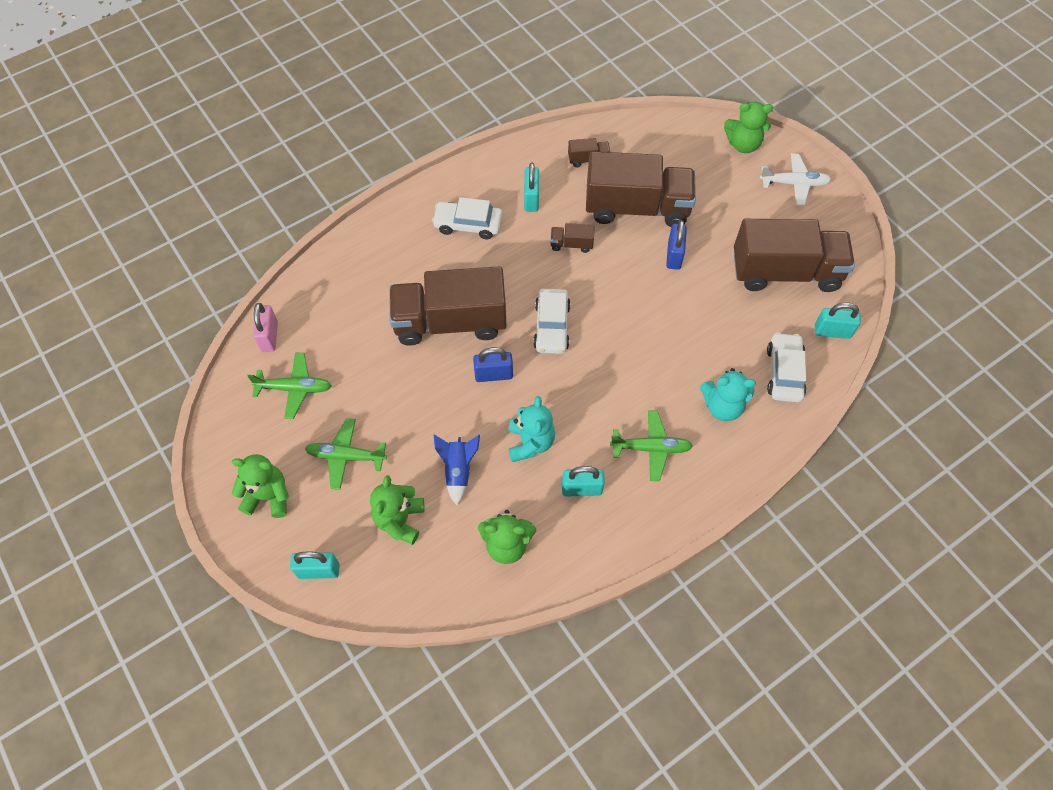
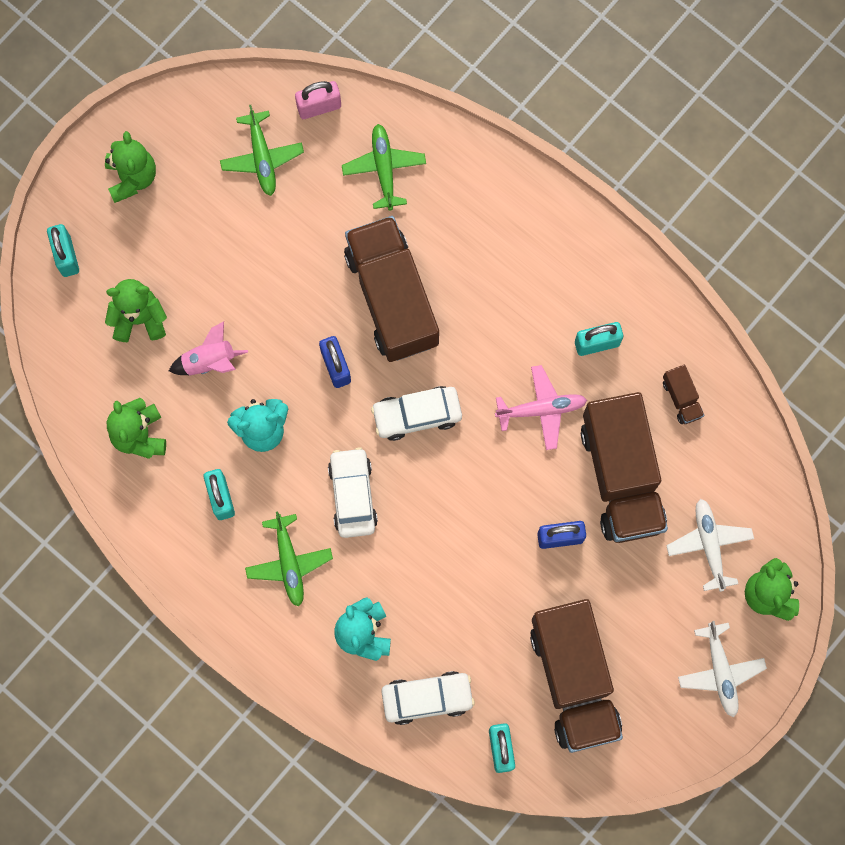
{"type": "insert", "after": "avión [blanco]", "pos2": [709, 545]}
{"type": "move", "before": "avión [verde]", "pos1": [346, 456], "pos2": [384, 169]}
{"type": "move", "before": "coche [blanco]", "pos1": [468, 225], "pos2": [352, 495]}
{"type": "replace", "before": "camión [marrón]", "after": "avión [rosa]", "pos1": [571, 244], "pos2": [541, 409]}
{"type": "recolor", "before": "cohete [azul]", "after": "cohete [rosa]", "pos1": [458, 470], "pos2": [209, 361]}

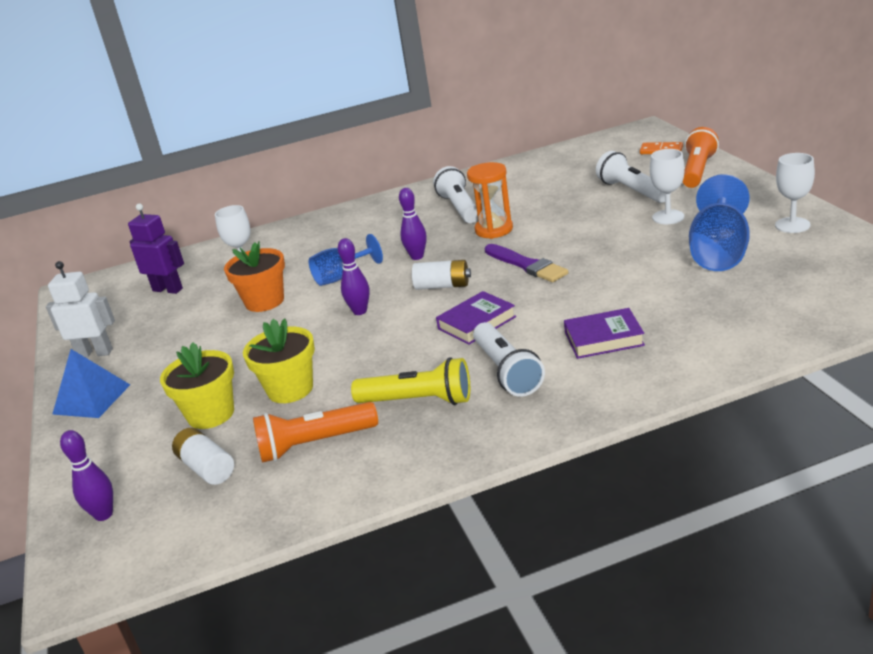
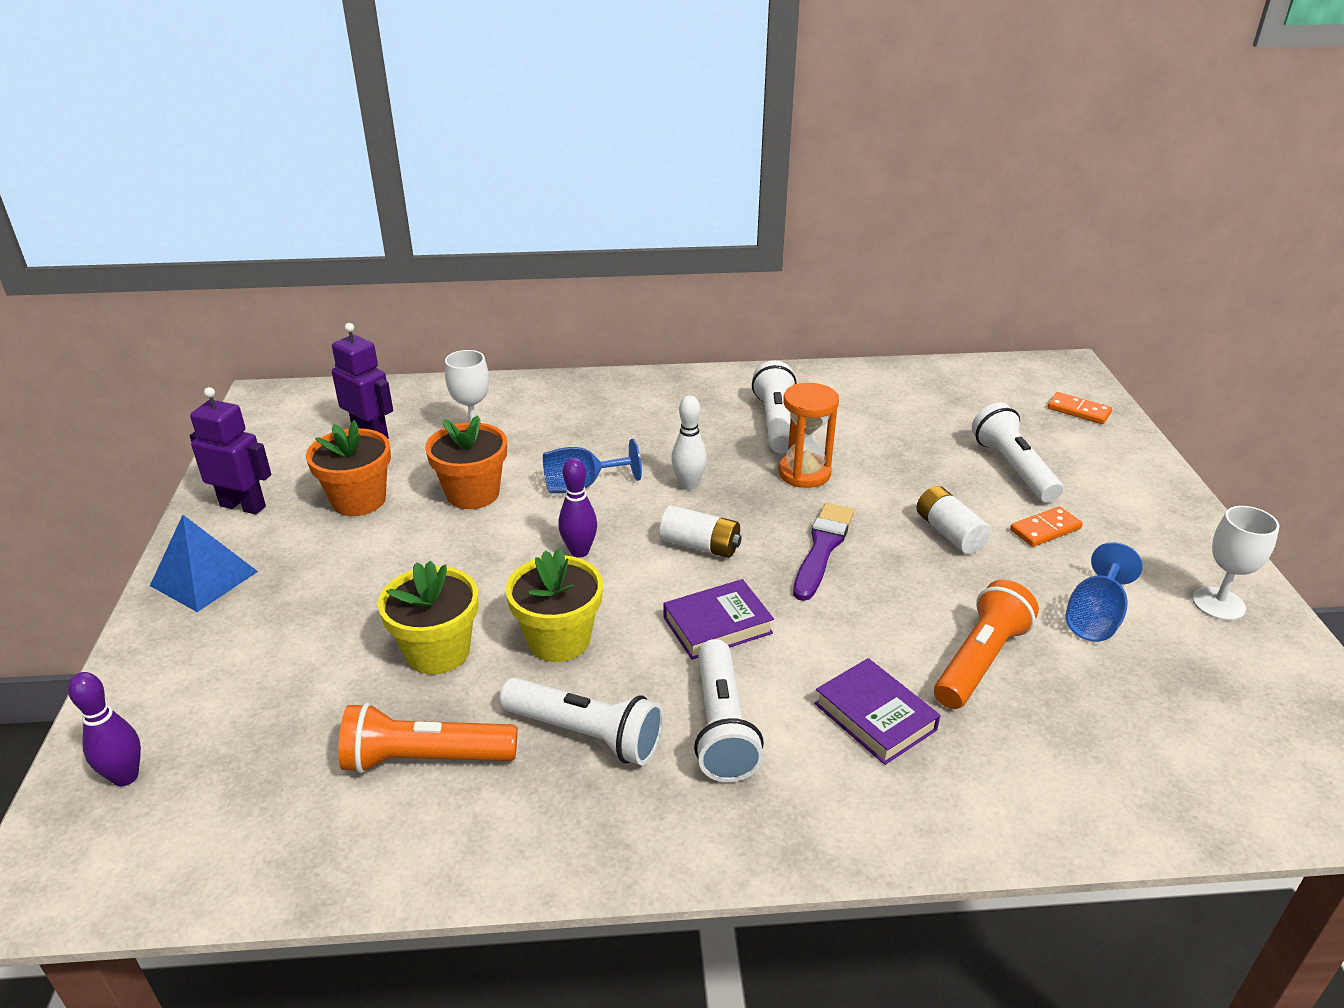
{"type": "insert", "after": "maceta [naranja]", "pos2": [359, 500]}
{"type": "move", "before": "maceta [amarillo]", "pos1": [211, 414], "pos2": [559, 640]}
{"type": "move", "before": "pila [blanco]", "pos1": [206, 468], "pos2": [949, 533]}
{"type": "move", "before": "lámpara de mano [naranja]", "pos1": [697, 171], "pos2": [980, 661]}
{"type": "replace", "before": "copa [blanco]", "after": "ficha de dominó [naranja]", "pos1": [668, 217], "pos2": [1045, 529]}
{"type": "recolor", "before": "robot [blanco]", "after": "robot [morado]", "pos1": [95, 353], "pos2": [243, 506]}
{"type": "recolor", "before": "lámpara de mano [amarillo]", "after": "lámpara de mano [blanco]", "pos1": [418, 401], "pos2": [586, 734]}
{"type": "recolor", "before": "bolo [morado]", "after": "bolo [blanco]", "pos1": [417, 256], "pos2": [688, 485]}
{"type": "rotate", "before": "pincel [morado]", "pos1": [526, 265], "pos2": [822, 548], "turn": -135}
{"type": "rotate", "before": "libro [morado]", "pos1": [604, 339], "pos2": [875, 717], "turn": 45}
{"type": "resize", "before": "copa [azul]", "pos1": [719, 252], "pos2": [1095, 617], "scale": 0.64}

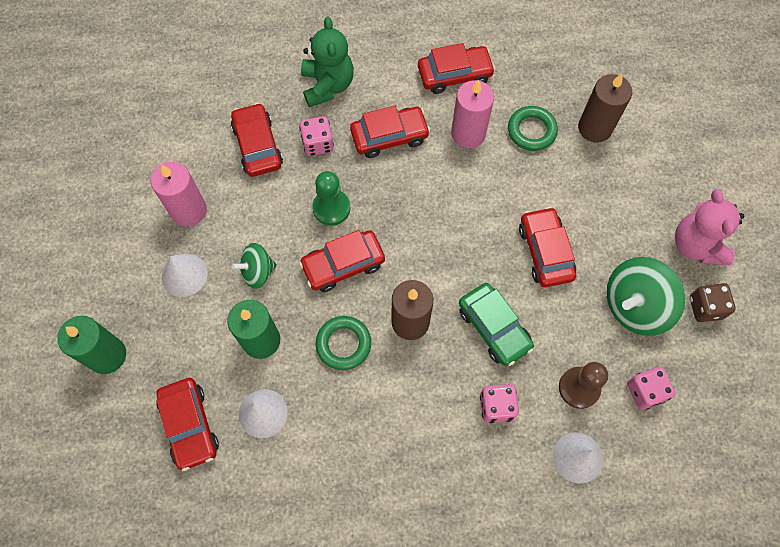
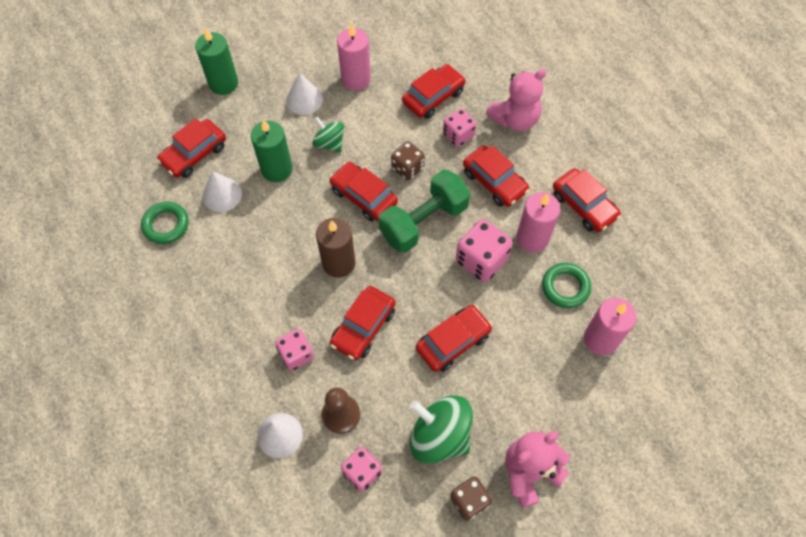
{"type": "insert", "after": "mancuerna [verde]", "pos2": [424, 222]}
{"type": "insert", "after": "dado [rosa]", "pos2": [481, 260]}
{"type": "move", "before": "anillo [verde]", "pos1": [343, 344], "pos2": [166, 225]}
{"type": "replace", "before": "peón [verde]", "after": "dado [marrón]", "pos1": [331, 208], "pos2": [407, 168]}
{"type": "recolor", "before": "osito [verde]", "after": "osito [rosa]", "pos1": [327, 85], "pos2": [515, 119]}
{"type": "recolor", "before": "coche [verde]", "after": "coche [rojo]", "pos1": [494, 328], "pos2": [363, 327]}
{"type": "recolor", "before": "vela [marrón]", "after": "vela [rosa]", "pos1": [595, 128], "pos2": [600, 339]}

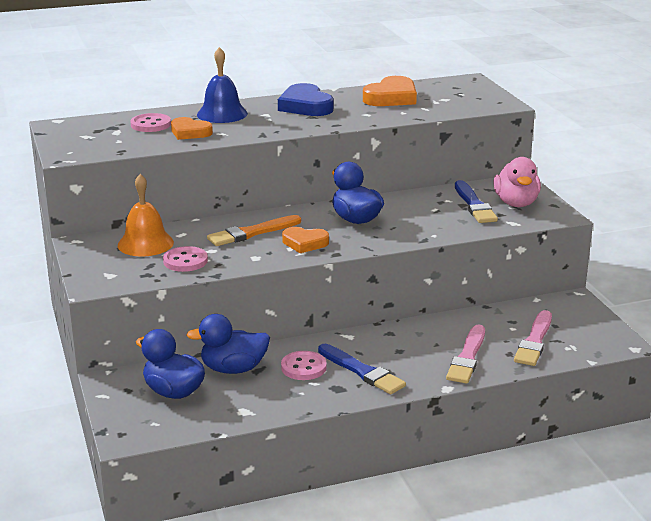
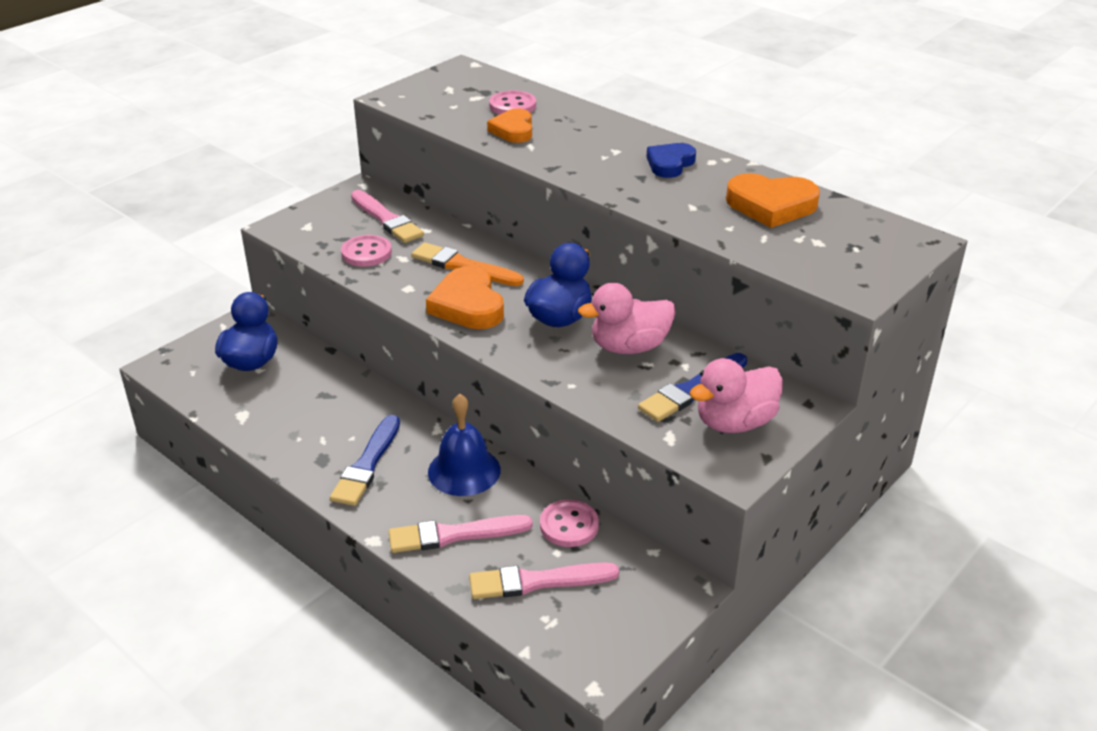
{"type": "delete", "before": "pato [azul]", "pos1": [233, 369]}
{"type": "insert", "after": "pato [rosa]", "pos2": [629, 347]}
{"type": "move", "before": "campana [azul]", "pos1": [222, 114], "pos2": [464, 471]}
{"type": "move", "before": "botón [rosa]", "pos1": [303, 367], "pos2": [569, 525]}
{"type": "replace", "before": "campana [naranja]", "after": "pincel [rosa]", "pos1": [145, 243], "pos2": [387, 219]}
{"type": "resize", "before": "corazón [azul]", "pos1": [305, 106], "pos2": [670, 164], "scale": 0.66}
{"type": "resize", "before": "corazón [naranja]", "pos1": [305, 243], "pos2": [468, 305], "scale": 1.5}

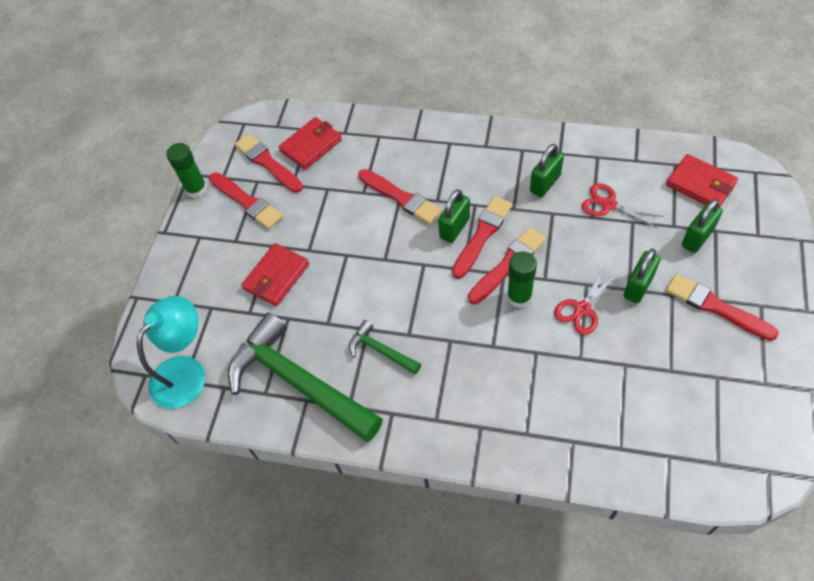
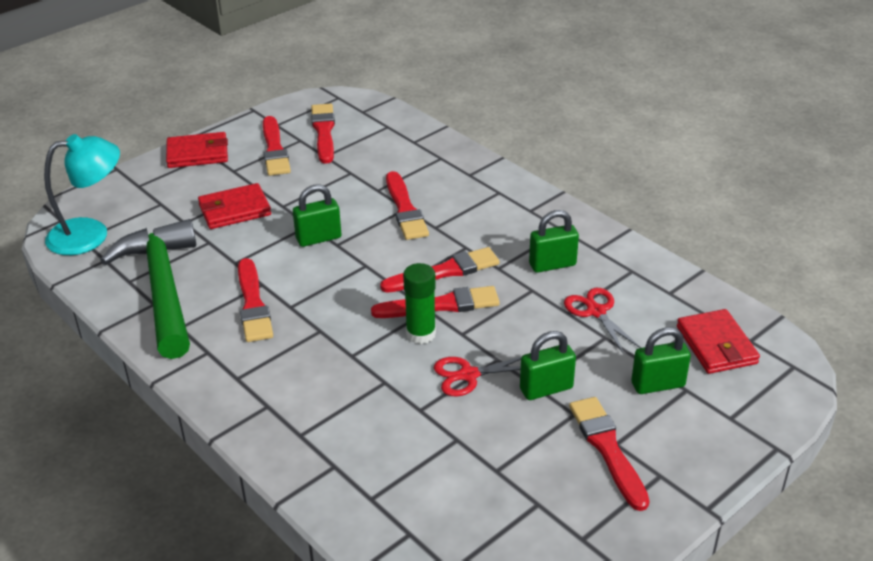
{"type": "delete", "before": "barra de pegamento [verde]", "pos1": [196, 189]}
{"type": "move", "before": "cartera [rojo]", "pos1": [311, 145], "pos2": [197, 154]}
{"type": "move", "before": "candado [verde]", "pos1": [454, 228], "pos2": [318, 238]}
{"type": "replace", "before": "martillo [verde]", "after": "pincel [rojo]", "pos1": [381, 350], "pos2": [253, 304]}

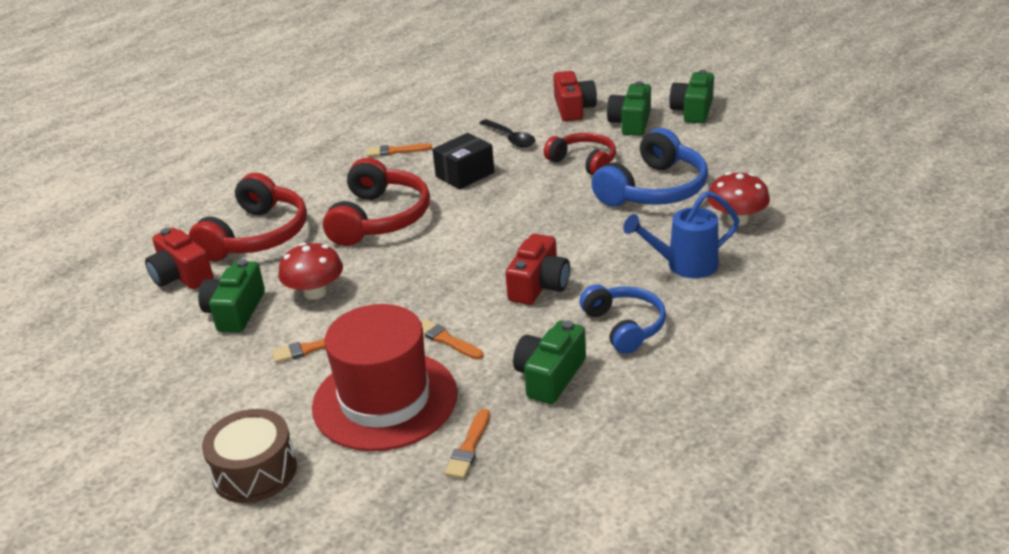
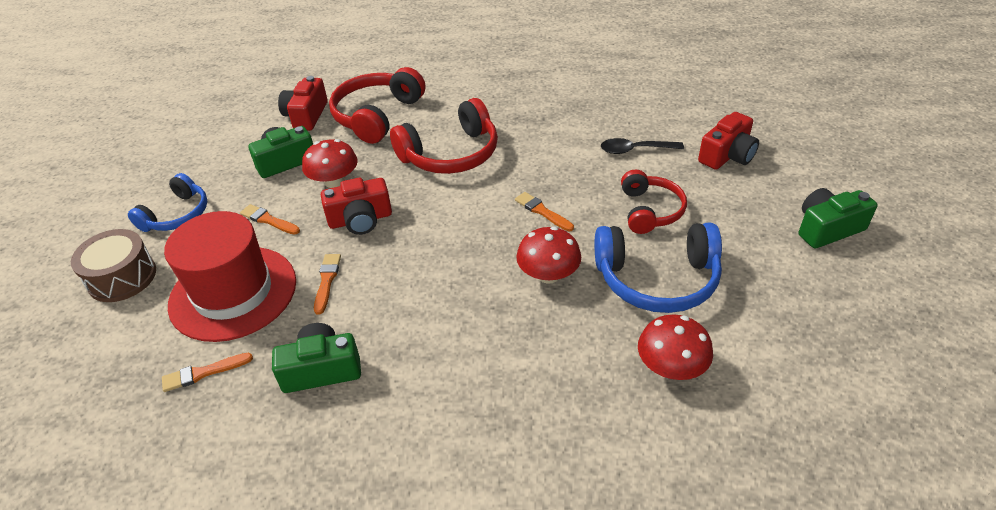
{"type": "delete", "before": "caja [negro]", "pos1": [465, 174]}
{"type": "delete", "before": "cámara [verde]", "pos1": [631, 123]}
{"type": "delete", "before": "regadera [azul]", "pos1": [685, 265]}
{"type": "insert", "after": "seta [rojo]", "pos2": [548, 274]}
{"type": "move", "before": "pincel [naranja]", "pos1": [396, 151], "pos2": [542, 211]}
{"type": "move", "before": "cámara [rojo]", "pos1": [539, 285], "pos2": [360, 219]}
{"type": "move", "before": "auriculares [azul]", "pos1": [624, 326], "pos2": [177, 215]}
{"type": "rotate", "before": "auriculares [rojo]", "pos1": [256, 236], "pos2": [377, 116], "turn": 135}
{"type": "rotate", "before": "cuchara [negro]", "pos1": [510, 138], "pos2": [635, 150], "turn": 75}

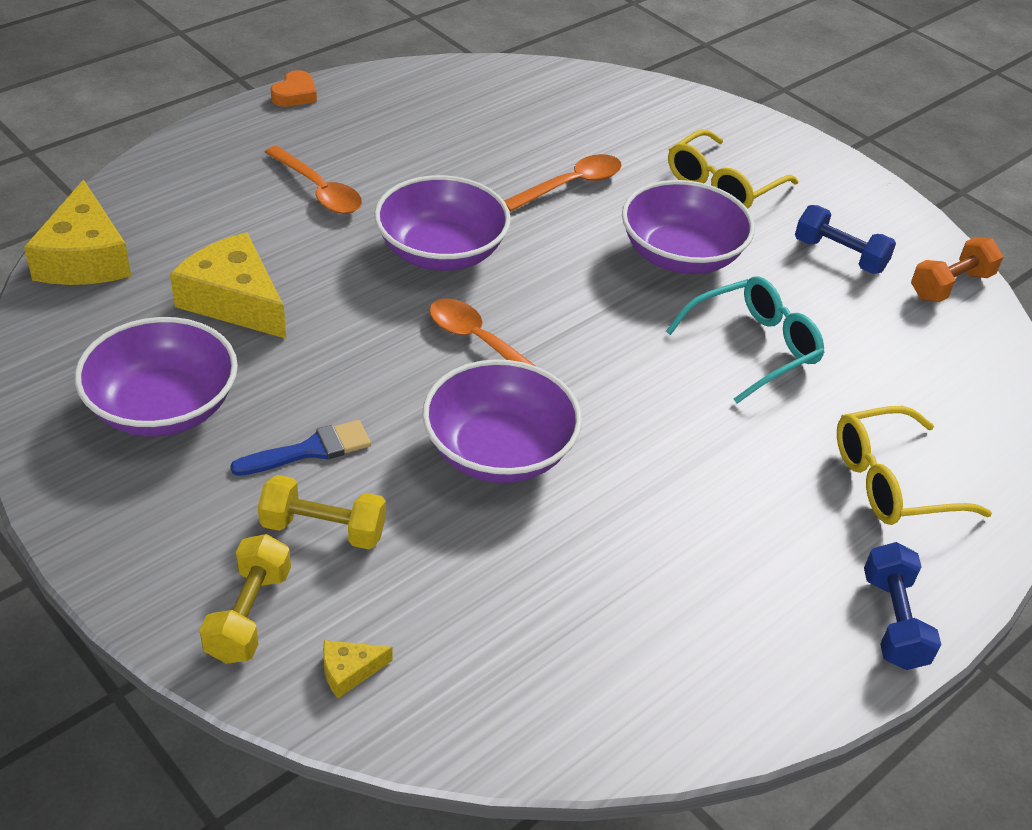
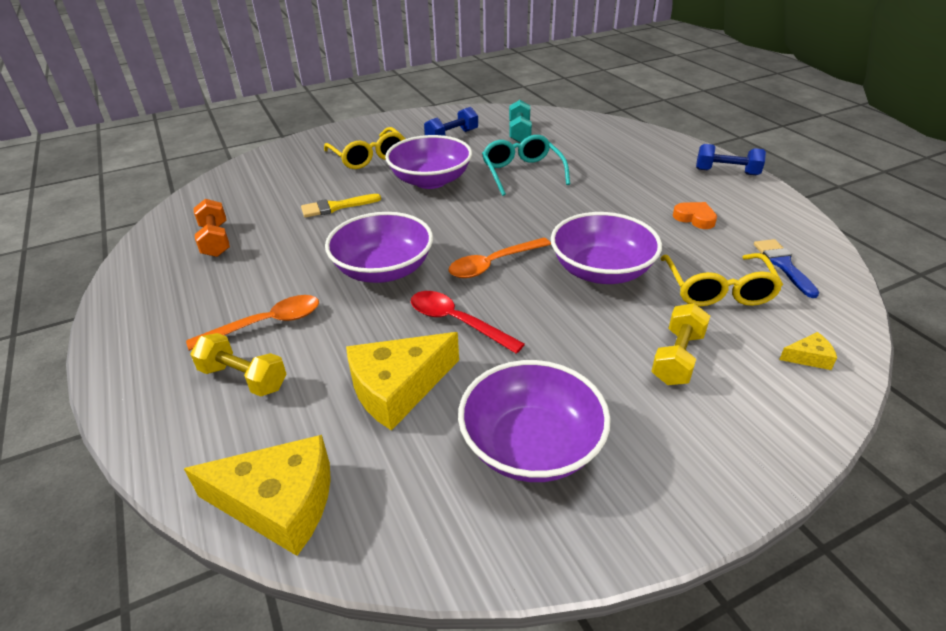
{"type": "insert", "after": "cuchara [rojo]", "pos2": [457, 322]}
{"type": "insert", "after": "mancuerna [turquesa]", "pos2": [519, 132]}
{"type": "move", "before": "mancuerna [amarillo]", "pos1": [249, 615], "pos2": [243, 378]}
{"type": "move", "before": "pincel [azul]", "pos1": [310, 450], "pos2": [783, 265]}
{"type": "move", "before": "corazón [naranja]", "pos1": [295, 94], "pos2": [695, 218]}
{"type": "move", "before": "gafas [amarillo]", "pos1": [893, 481], "pos2": [717, 289]}
{"type": "move", "before": "mancuerna [naranja]", "pos1": [950, 286], "pos2": [215, 240]}
{"type": "replace", "before": "cuchara [naranja]", "after": "pincel [amarillo]", "pos1": [571, 185], "pos2": [336, 207]}
{"type": "rotate", "before": "queso [amarillo]", "pos1": [349, 671], "pos2": [808, 357], "turn": -90}

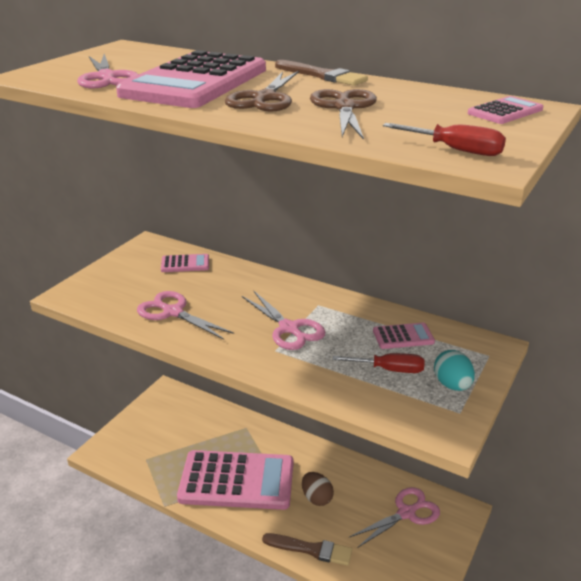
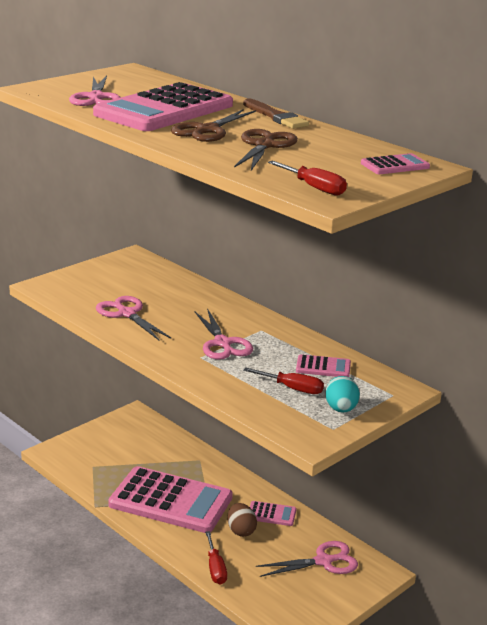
{"type": "move", "before": "calculadora [rosa]", "pos1": [185, 264], "pos2": [271, 514]}
{"type": "replace", "before": "pincel [marrón]", "after": "destornillador [rojo]", "pos1": [311, 549], "pos2": [215, 568]}

